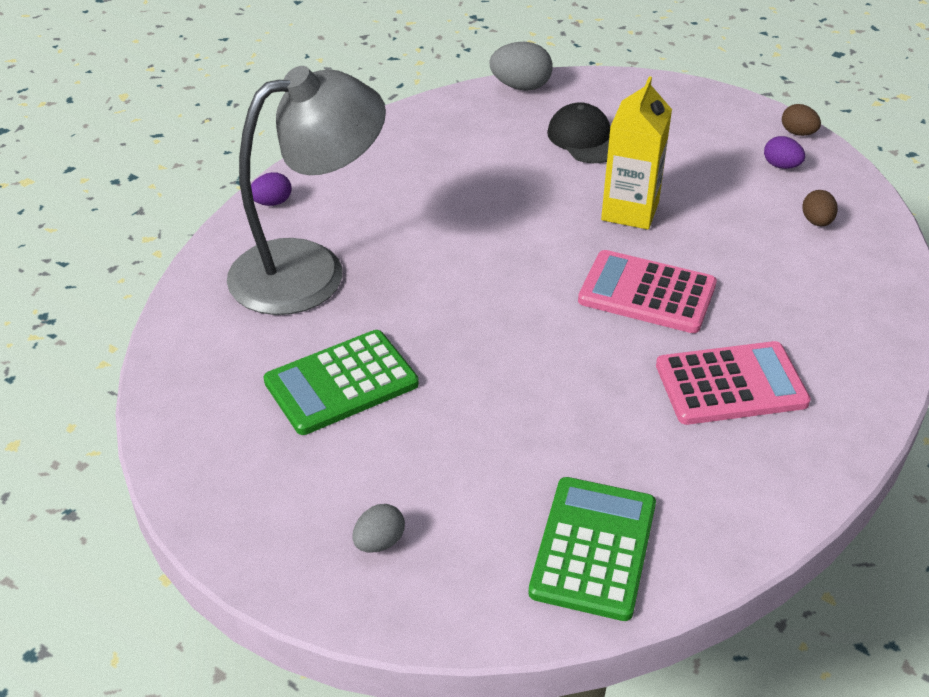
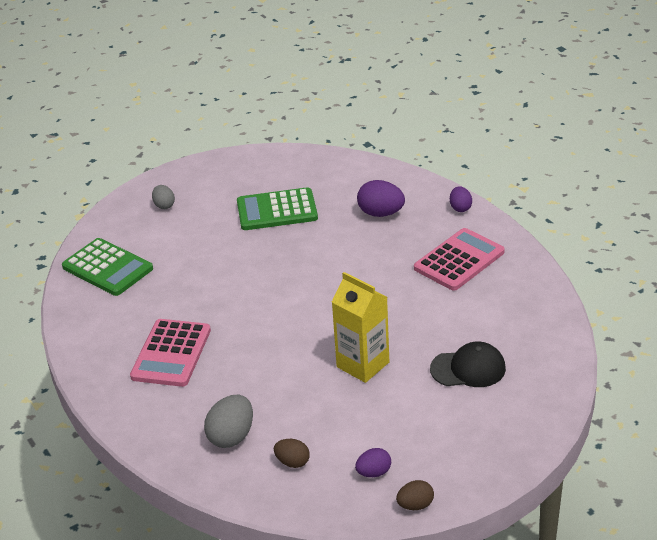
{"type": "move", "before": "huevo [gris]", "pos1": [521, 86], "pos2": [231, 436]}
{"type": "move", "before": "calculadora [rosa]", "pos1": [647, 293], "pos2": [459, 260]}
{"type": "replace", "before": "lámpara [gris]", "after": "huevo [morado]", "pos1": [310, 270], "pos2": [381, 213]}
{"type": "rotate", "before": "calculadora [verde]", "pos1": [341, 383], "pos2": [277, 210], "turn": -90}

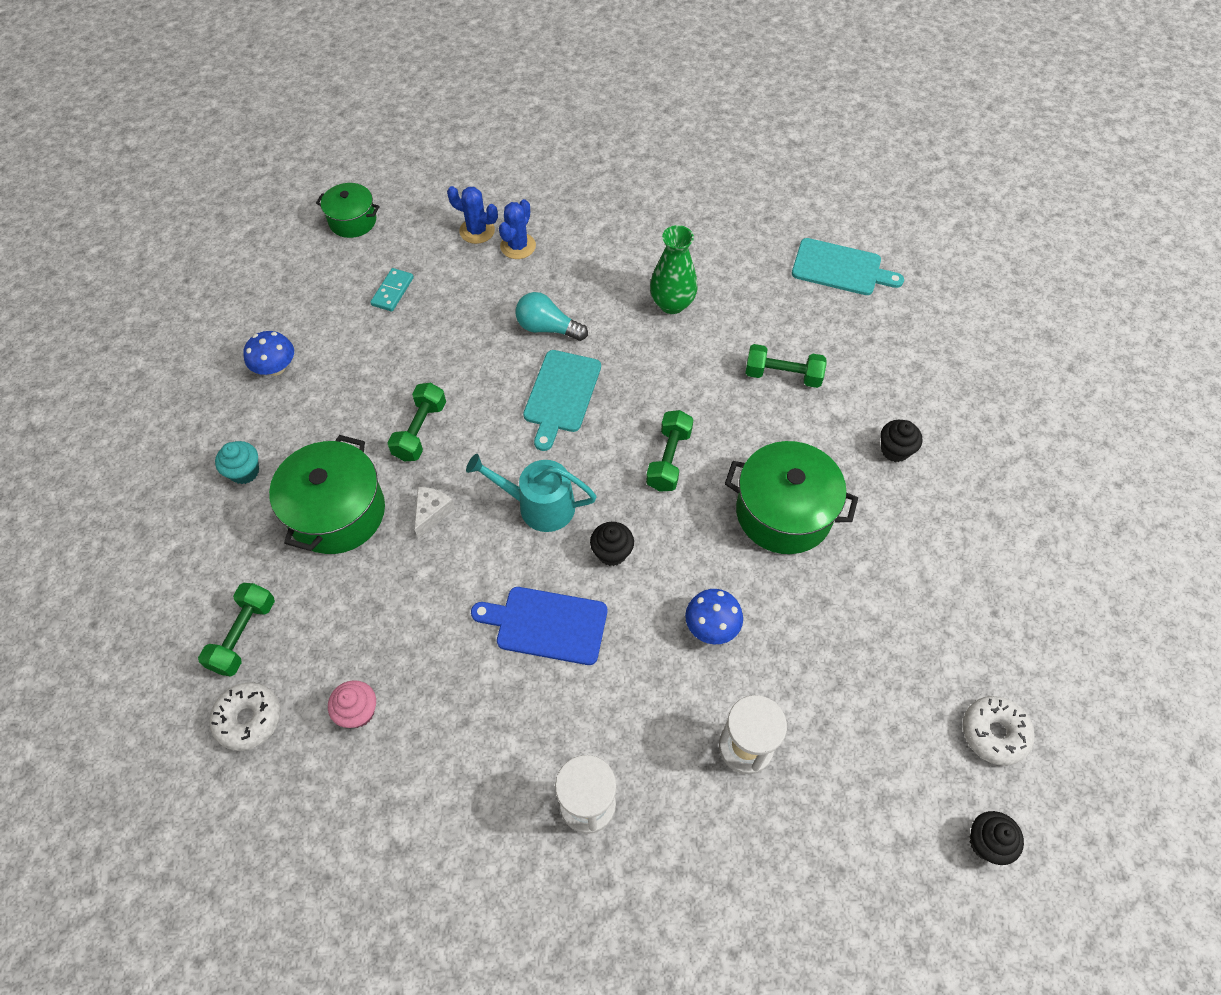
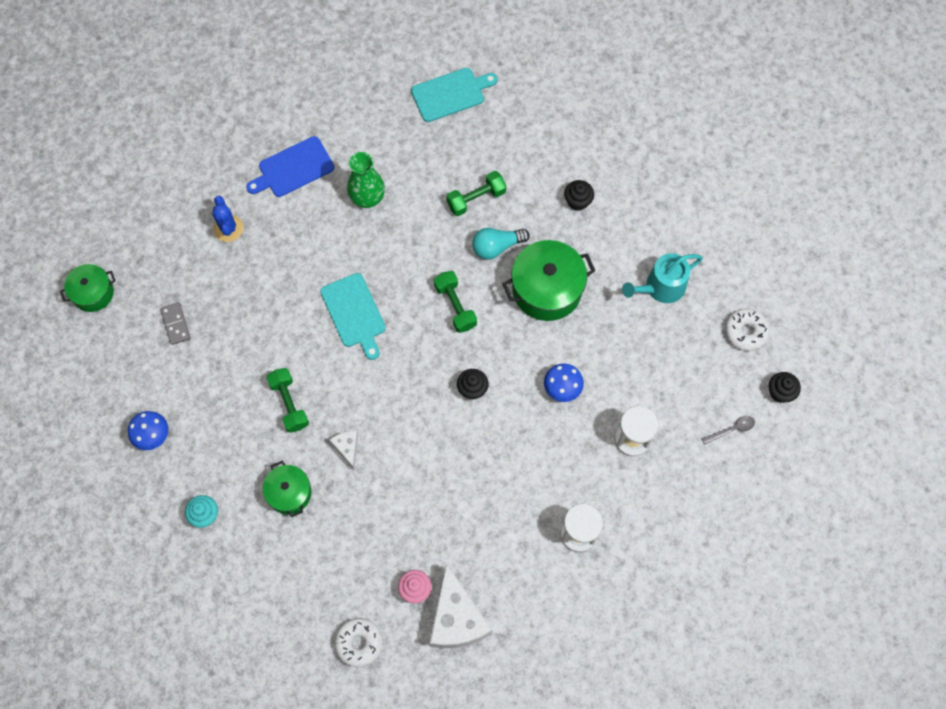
{"type": "delete", "before": "mancuerna [verde]", "pos1": [244, 635]}
{"type": "delete", "before": "cactus [azul]", "pos1": [477, 231]}
{"type": "insert", "after": "queso [blanco]", "pos2": [456, 618]}
{"type": "insert", "after": "cuchara [gris]", "pos2": [731, 429]}
{"type": "move", "before": "regadera [turquesa]", "pos1": [539, 506], "pos2": [661, 287]}
{"type": "move", "before": "tabla de cortar [azul]", "pos1": [546, 624], "pos2": [293, 168]}
{"type": "move", "before": "bombilla [turquesa]", "pos1": [548, 328], "pos2": [497, 247]}
{"type": "recolor", "before": "ficha de dominó [turquesa]", "after": "ficha de dominó [gris]", "pos1": [393, 291], "pos2": [176, 324]}
{"type": "resize", "before": "olla [verde]", "pos1": [337, 512], "pos2": [289, 493], "scale": 0.6}

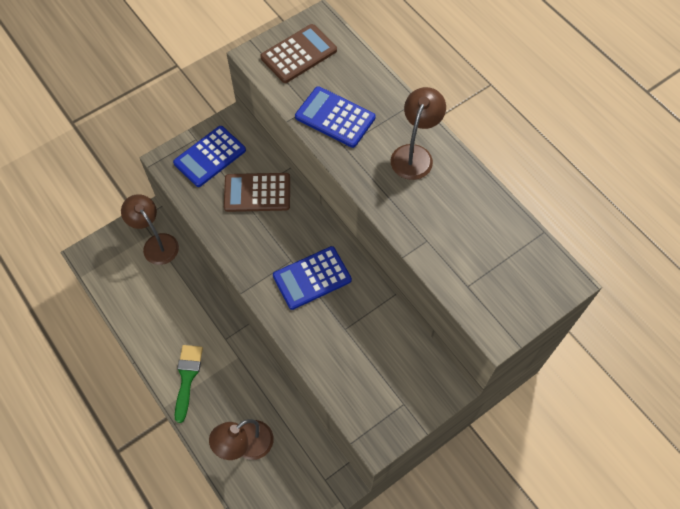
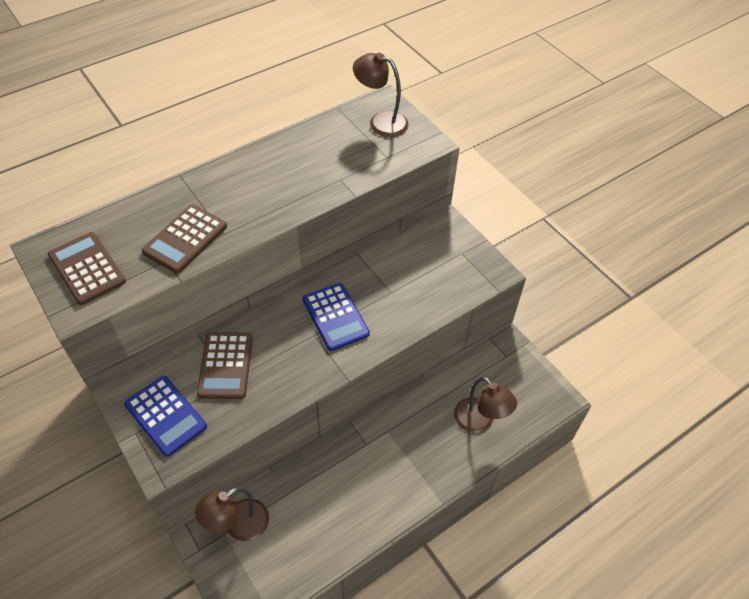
{"type": "delete", "before": "pincel [verde]", "pos1": [187, 377]}
{"type": "move", "before": "lámpara [marrón]", "pos1": [414, 154], "pos2": [380, 122]}
{"type": "recolor", "before": "calculadora [azul]", "after": "calculadora [marrón]", "pos1": [335, 117], "pos2": [185, 239]}

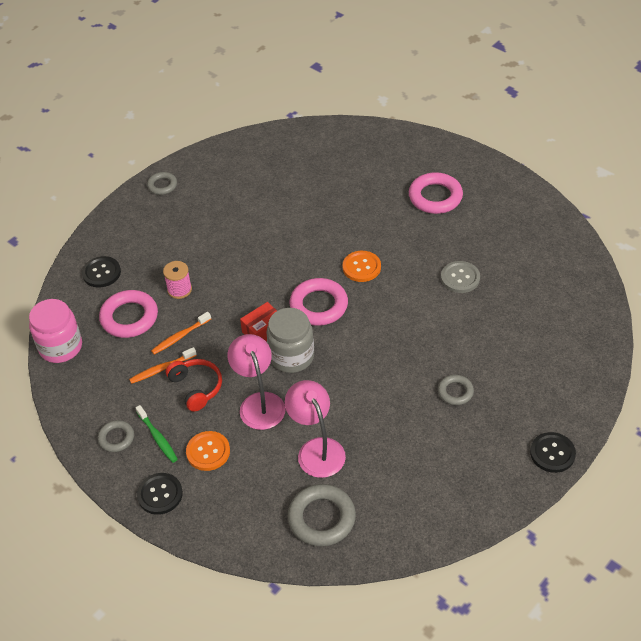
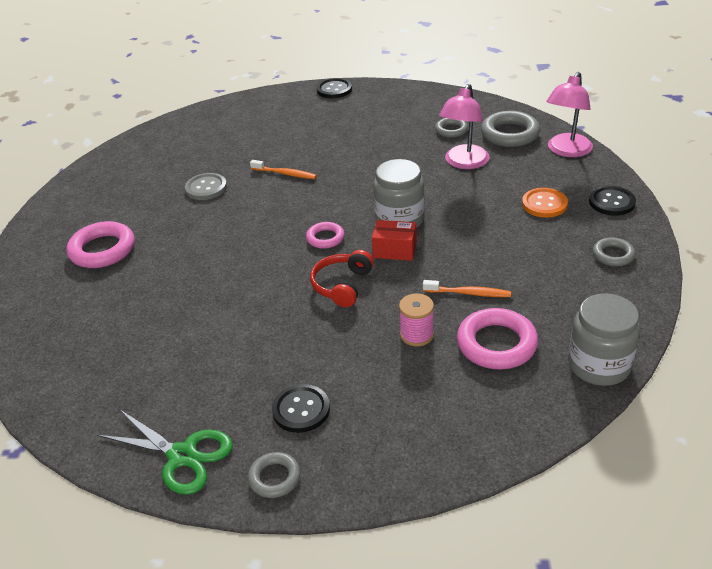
{"type": "delete", "before": "cepillo de dientes [verde]", "pos1": [157, 437]}
{"type": "delete", "before": "botón [naranja]", "pos1": [361, 267]}
{"type": "insert", "after": "tijeras [verde]", "pos2": [182, 456]}
{"type": "move", "before": "botón [negro]", "pos1": [101, 273], "pos2": [301, 410]}
{"type": "move", "before": "cepillo de dientes [naranja]", "pos1": [161, 369], "pos2": [285, 174]}
{"type": "move", "before": "auriculares [rojo]", "pos1": [196, 388], "pos2": [342, 285]}
{"type": "move", "before": "lámpara [rosa]", "pos1": [259, 403], "pos2": [566, 151]}
{"type": "move", "before": "anillo [gris]", "pos1": [455, 392], "pos2": [451, 130]}
{"type": "recolor", "before": "tarro [rosa]", "after": "tarro [gris]", "pos1": [61, 347], "pos2": [599, 365]}
{"type": "resize", "before": "anillo [rosa]", "pos1": [319, 305], "pos2": [325, 238], "scale": 0.57}

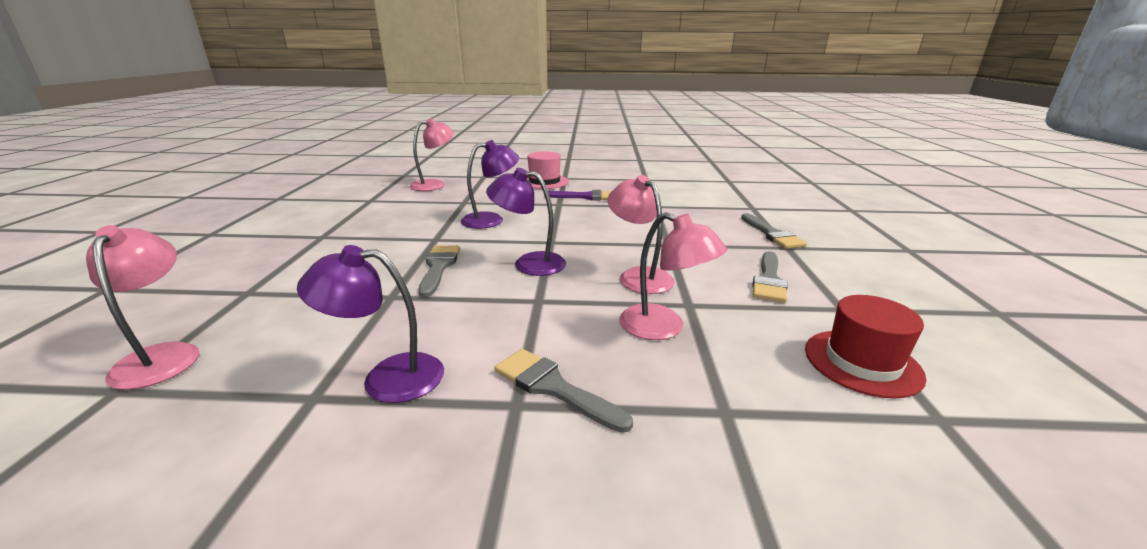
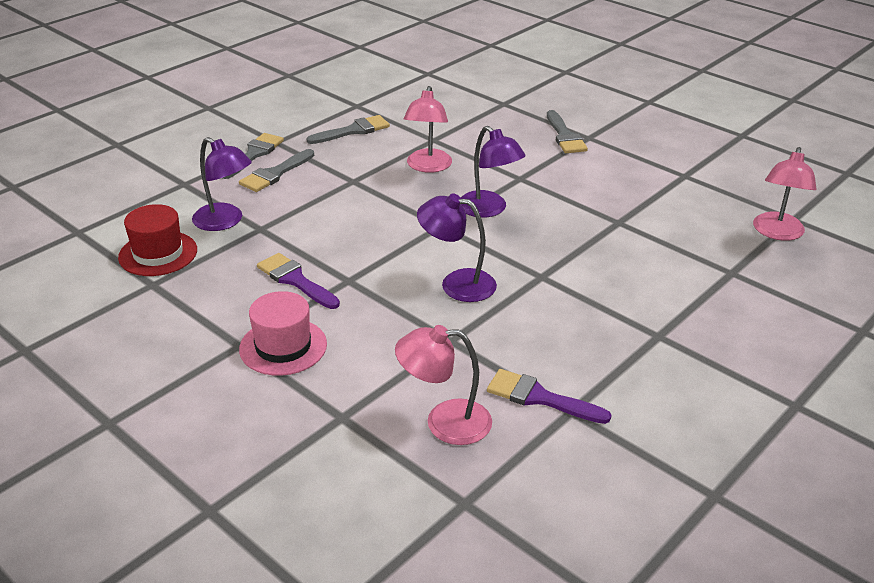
{"type": "delete", "before": "lámpara [rosa]", "pos1": [663, 328]}
{"type": "insert", "after": "pincel [morado]", "pos2": [539, 398]}
{"type": "move", "before": "lámpara [morado]", "pos1": [387, 378], "pos2": [225, 222]}
{"type": "move", "before": "pincel [gris]", "pos1": [439, 267], "pos2": [275, 174]}
{"type": "move", "before": "sombrero [rojo]", "pos1": [862, 362], "pos2": [158, 253]}

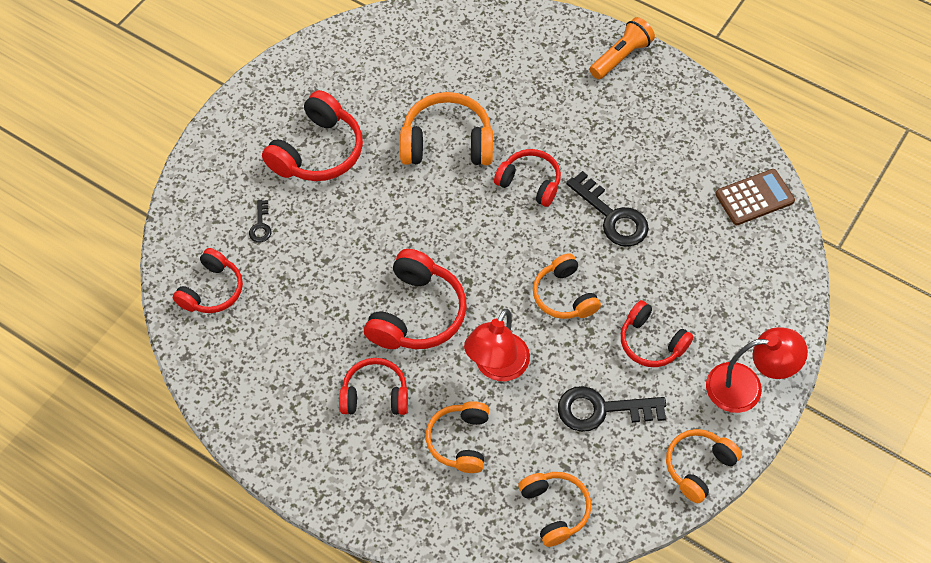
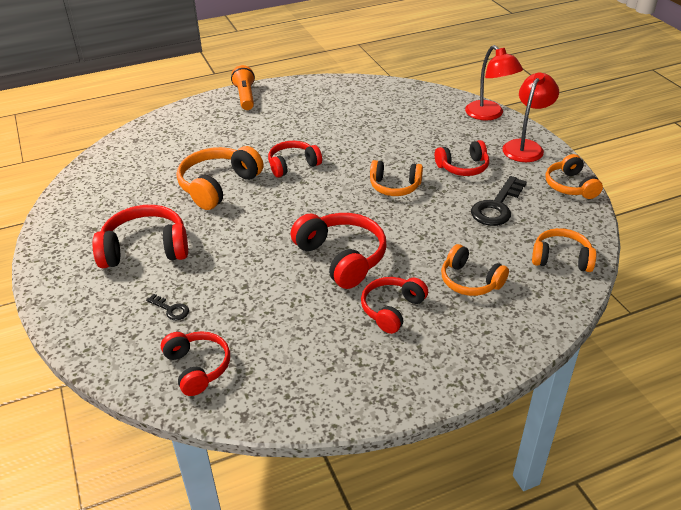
{"type": "delete", "before": "llave [negro]", "pos1": [612, 216]}
{"type": "delete", "before": "calculadora [marrón]", "pos1": [754, 198]}
{"type": "move", "before": "lámpara [rojo]", "pos1": [497, 367], "pos2": [489, 115]}
{"type": "rotate", "before": "auriculares [rojo]", "pos1": [318, 152], "pos2": [145, 249], "turn": -75}

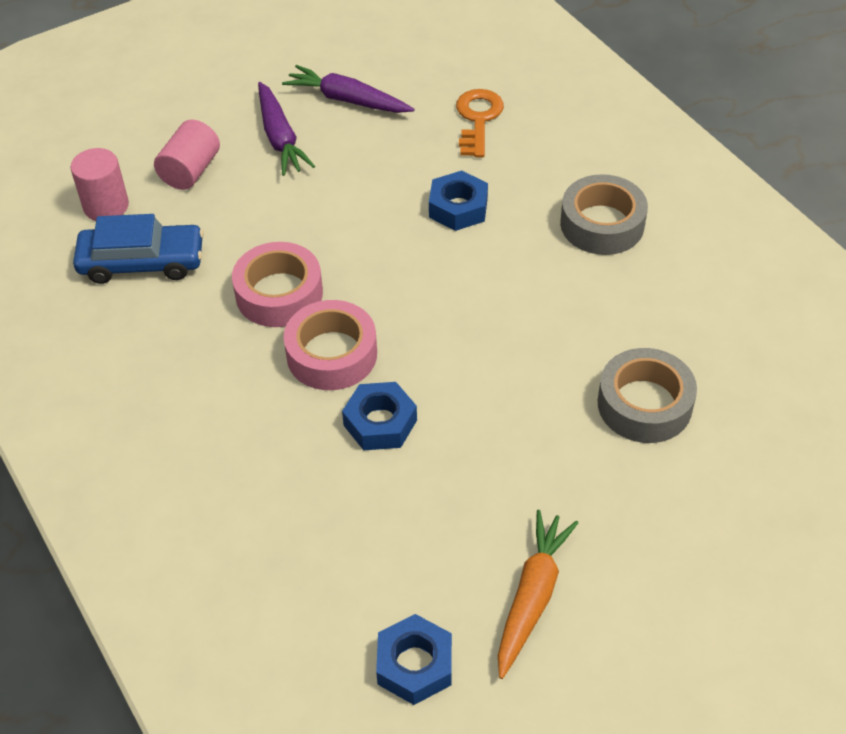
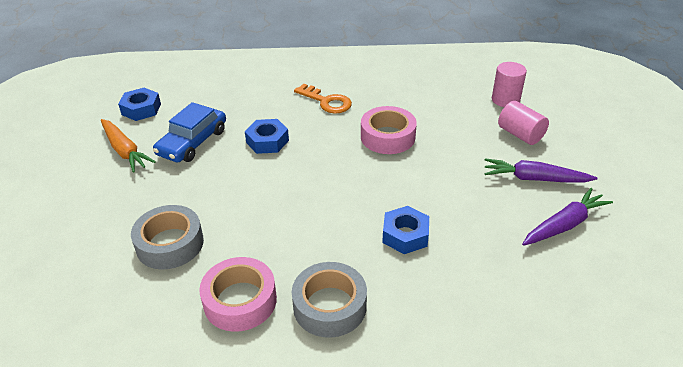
{"type": "move", "before": "coche [azul]", "pos1": [142, 262], "pos2": [192, 142]}
{"type": "move", "before": "cinta adhesiva [rosa]", "pos1": [332, 354], "pos2": [240, 301]}
{"type": "move", "before": "llave [naranja]", "pos1": [478, 119], "pos2": [326, 101]}

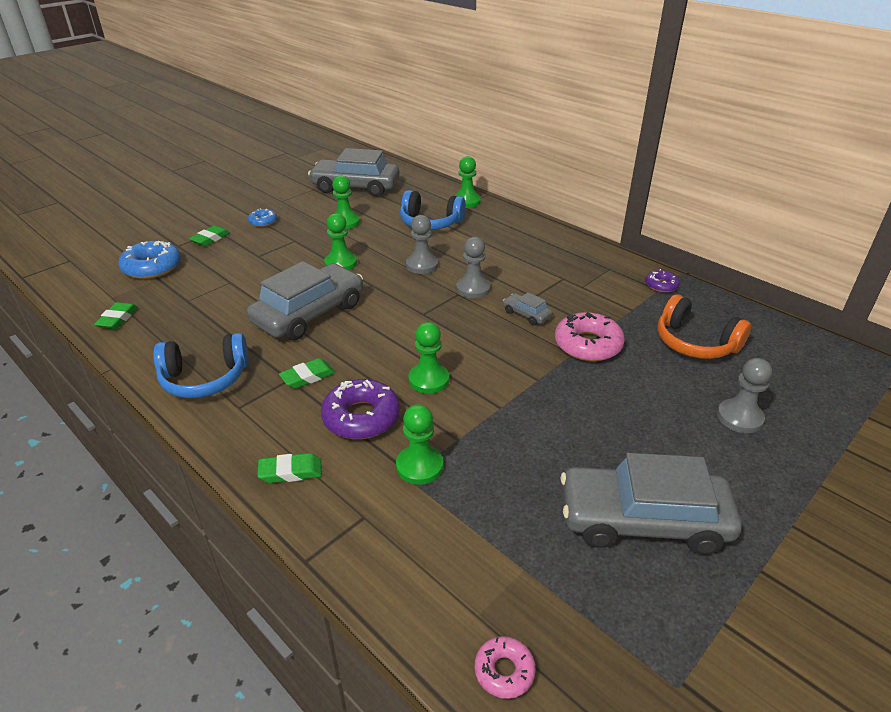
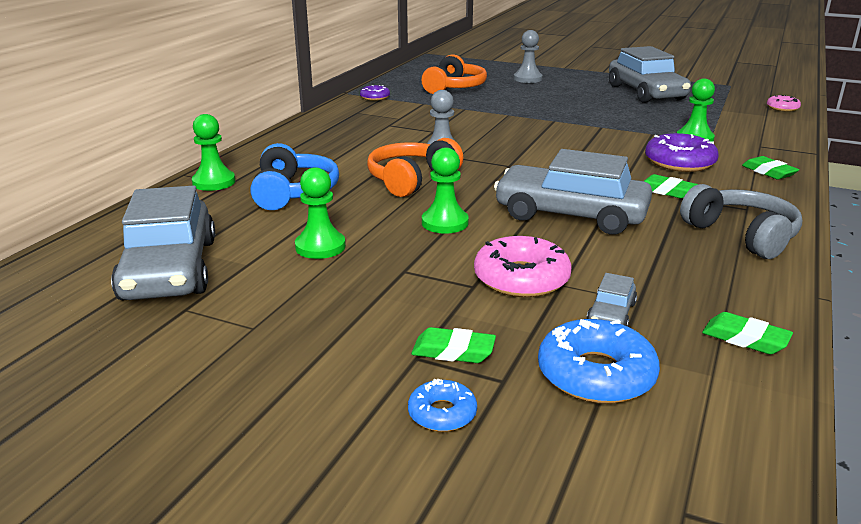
{"type": "delete", "before": "peón [verde]", "pos1": [429, 380]}
{"type": "move", "before": "rosquilla [azul]", "pos1": [263, 221], "pos2": [442, 413]}
{"type": "move", "before": "coche [gris]", "pos1": [526, 314], "pos2": [611, 314]}
{"type": "move", "before": "rosquilla [rosa]", "pos1": [588, 345], "pos2": [521, 278]}
{"type": "replace", "before": "peón [gris]", "after": "auriculares [naranja]", "pos1": [422, 265], "pos2": [411, 180]}
{"type": "recolor", "before": "auriculares [azul]", "after": "auriculares [gris]", "pos1": [205, 378], "pos2": [741, 235]}
{"type": "rotate", "before": "goma de borrar [verde]", "pos1": [117, 319], "pos2": [745, 339], "turn": 45}

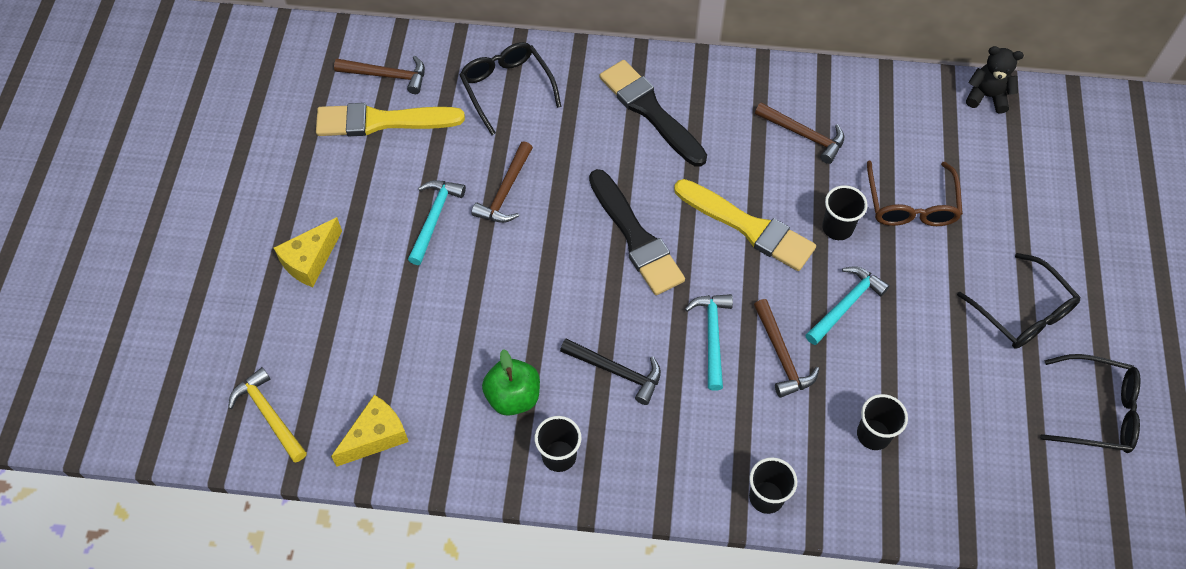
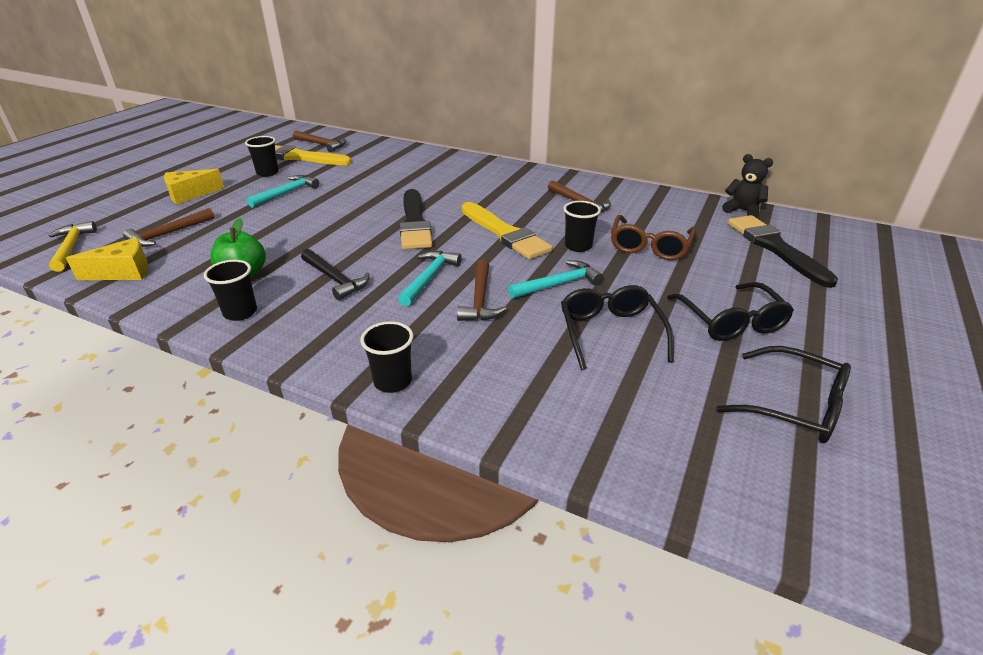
{"type": "move", "before": "gafas [negro]", "pos1": [506, 88], "pos2": [610, 332]}
{"type": "move", "before": "martillo [marrón]", "pos1": [505, 191], "pos2": [168, 234]}
{"type": "move", "before": "pincel [negro]", "pos1": [650, 111], "pos2": [775, 248]}
{"type": "move", "before": "vaso [negro]", "pos1": [873, 434], "pos2": [267, 173]}

